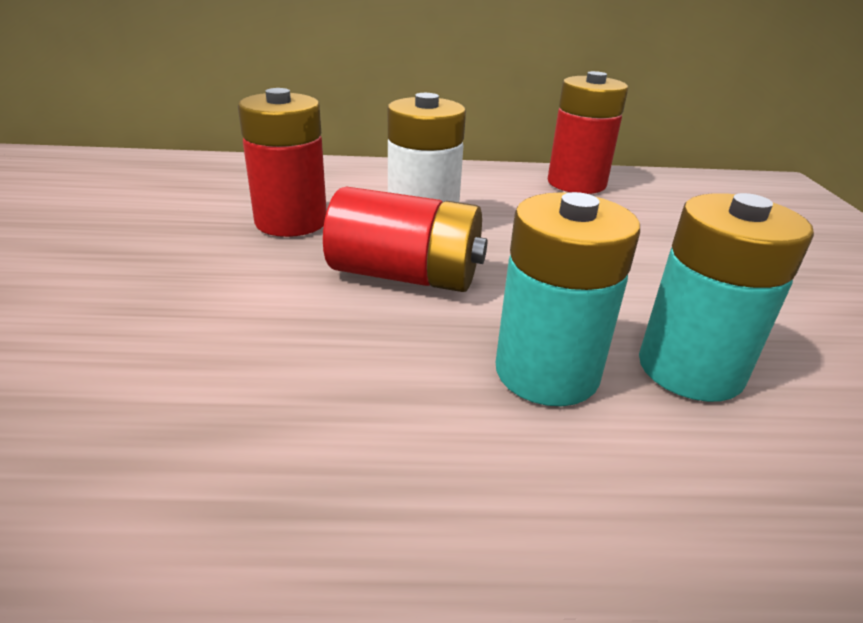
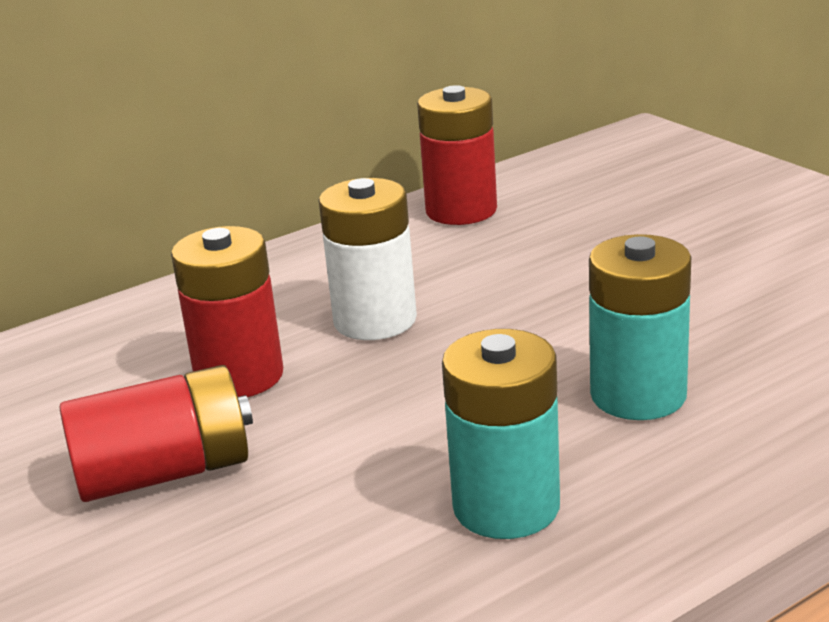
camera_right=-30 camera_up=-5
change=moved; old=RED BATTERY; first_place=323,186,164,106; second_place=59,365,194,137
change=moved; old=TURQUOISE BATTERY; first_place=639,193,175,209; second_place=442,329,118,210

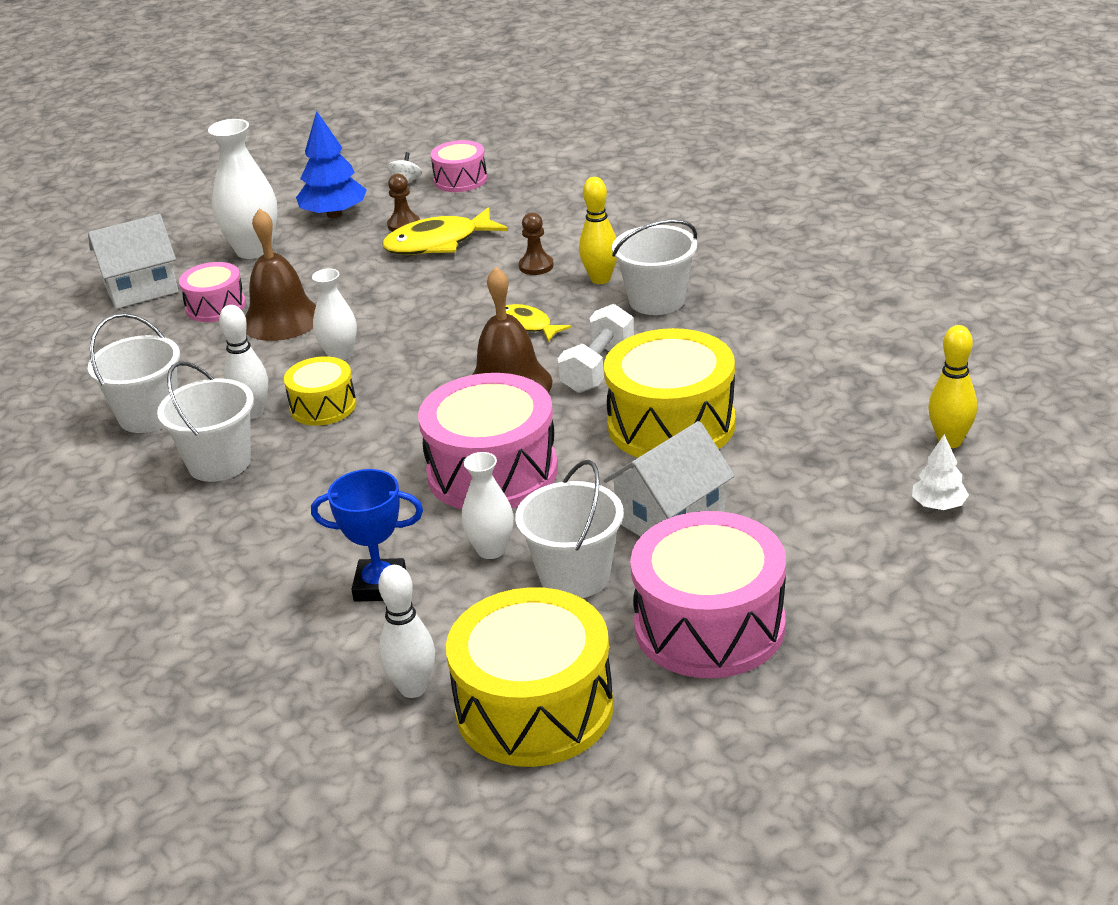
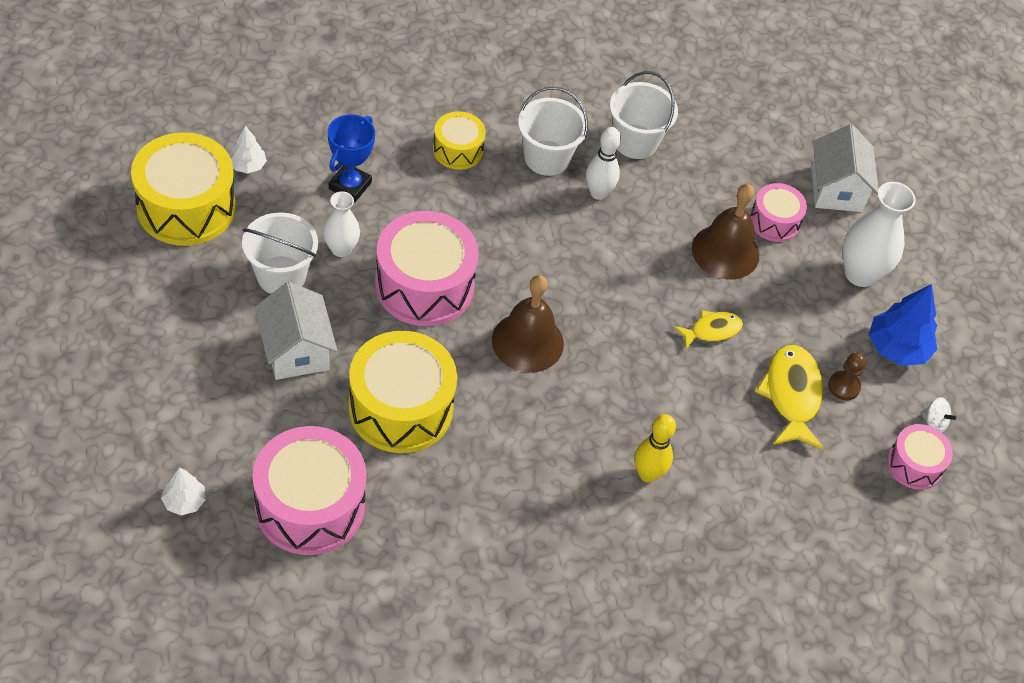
camera_right=105 camera_up=20
change=moved; old=YELLOW DRUM; first_place=284,356,72,70; second_place=433,111,53,59
change=removed; old=WHITE VASE; first_place=312,269,45,91
change=replaced; old=WHITE BOWLING PIN; new=WHITE TREE; first_place=378,565,57,133; second_place=229,126,38,48
change=moved; old=YELLOW FISH; first_place=506,304,65,38; second_place=674,310,69,39
change=removed; old=BROWN PAWN; first_place=519,212,35,63
change=removed; old=WHITE DUMBBELL; first_place=557,304,77,89
change=removed; old=WHITE BUCKET; first_place=612,219,85,96
change=moved; old=PINK DRUM; first_place=630,511,156,167; second_place=253,426,114,129
change=removed; old=YELLOW BOWLING PIN; first_place=928,325,49,123

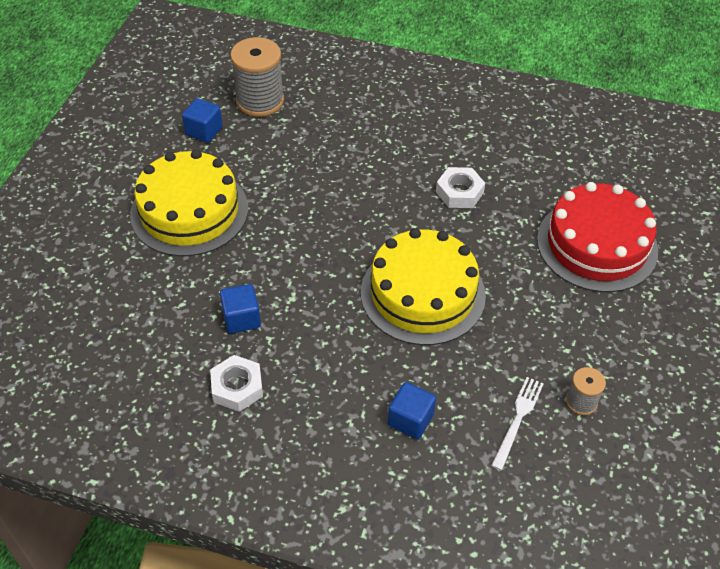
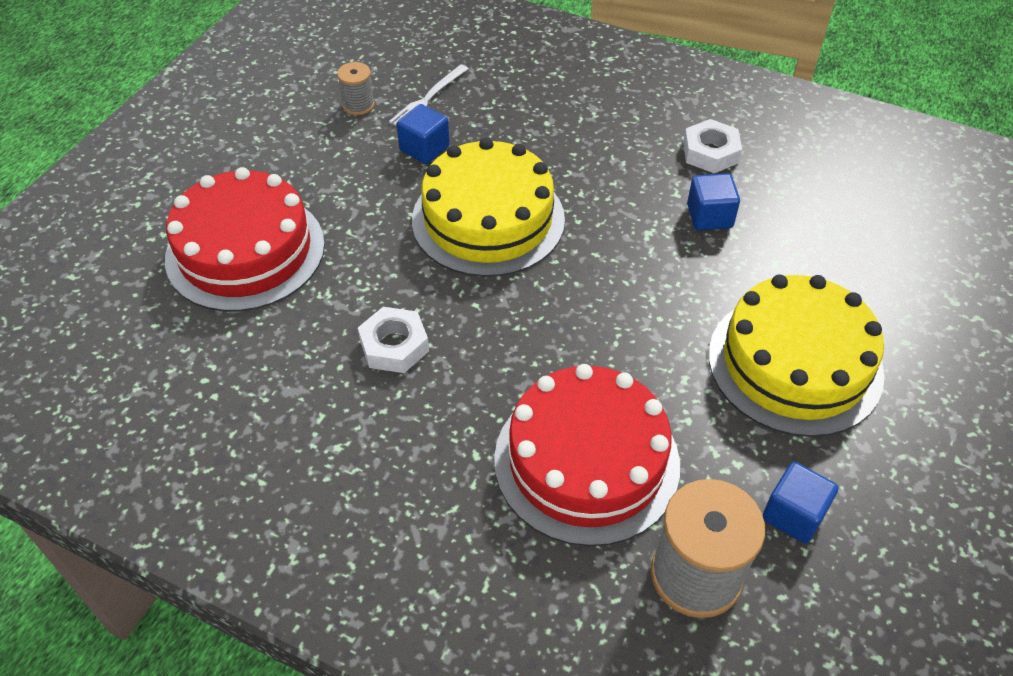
camera_right=-170 camera_up=0
change=moved; old=BLUE CUBE; first_place=388,382,48,57; second_place=397,104,53,60
change=added; new=RED CAKE; second_place=494,364,186,182

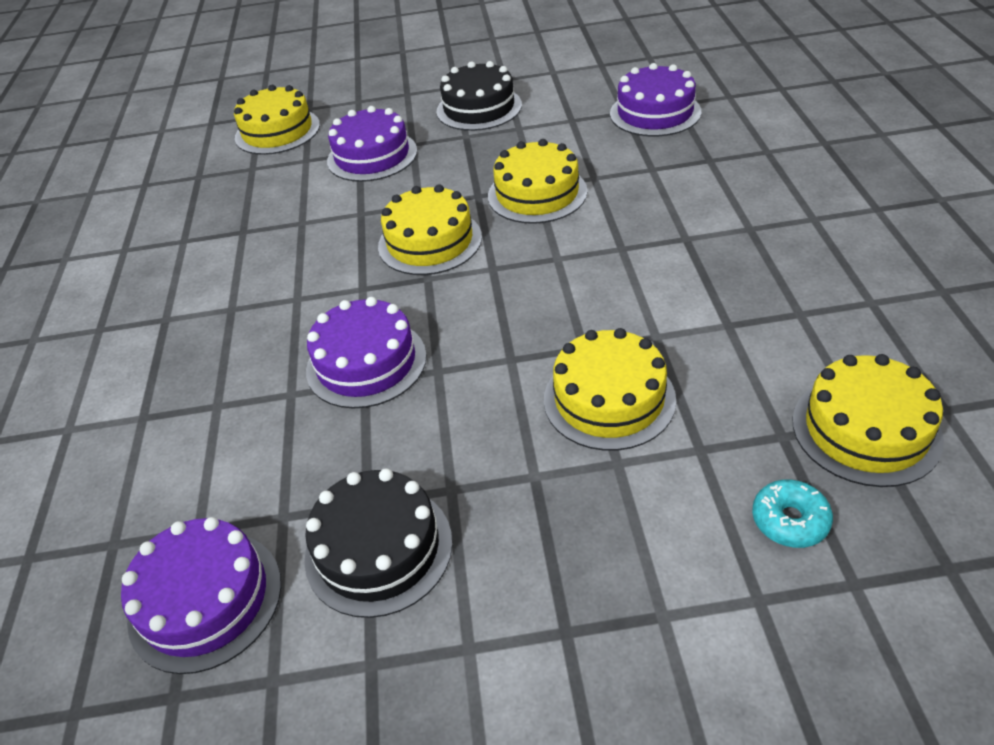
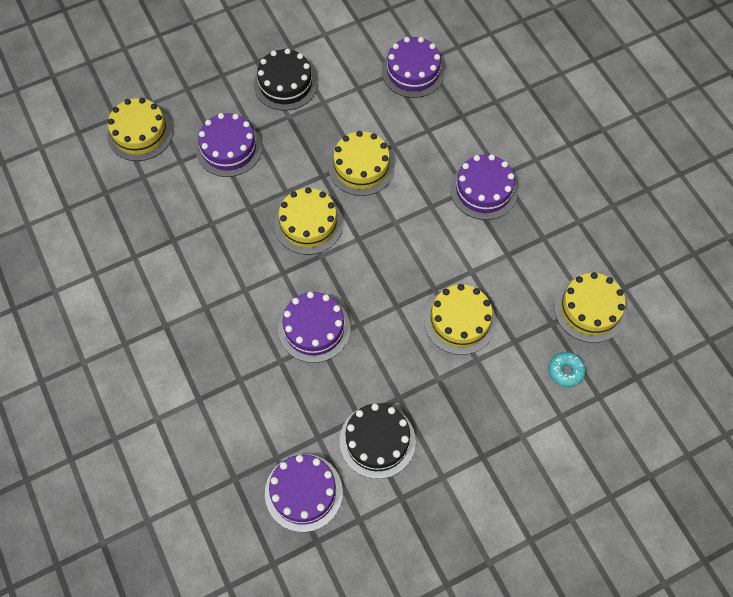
camera_right=-25 camera_up=20
change=added; new=PURPLE CAKE; second_place=450,154,68,66

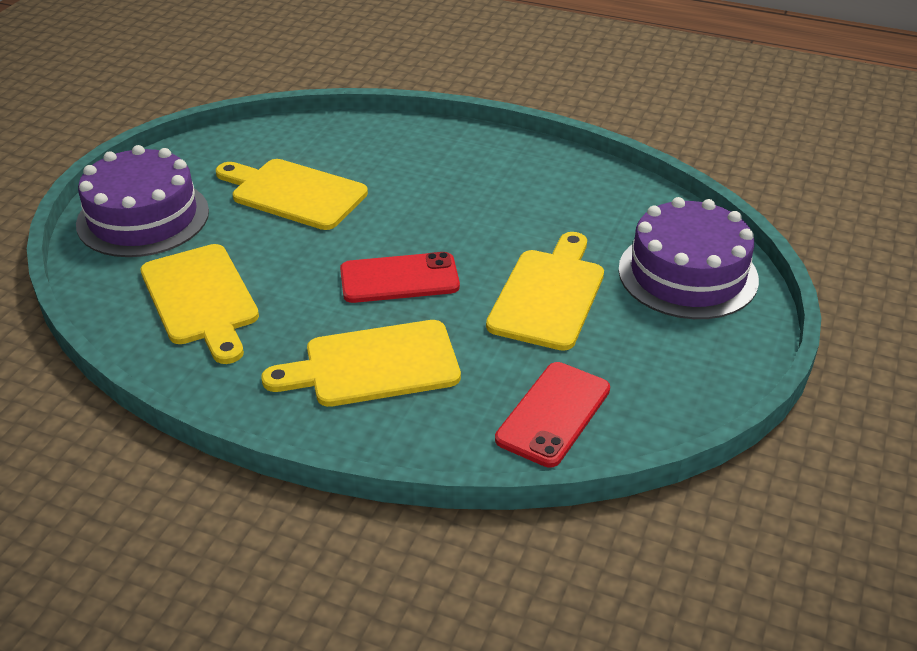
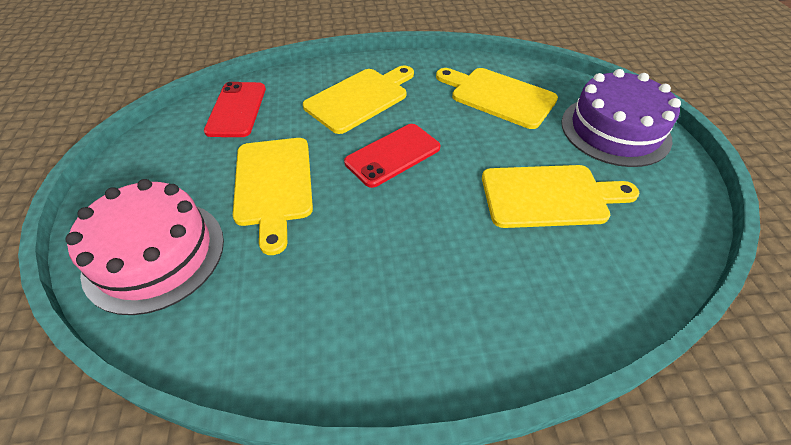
camera_right=150 camera_up=10
change=recoloured; old=PURPLE CAKE; new=PINK CAKE; first_place=619,197,140,122; second_place=65,179,159,136

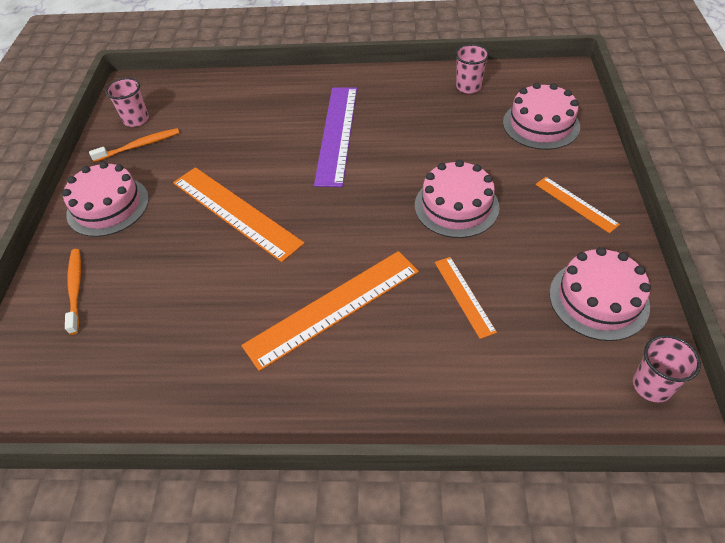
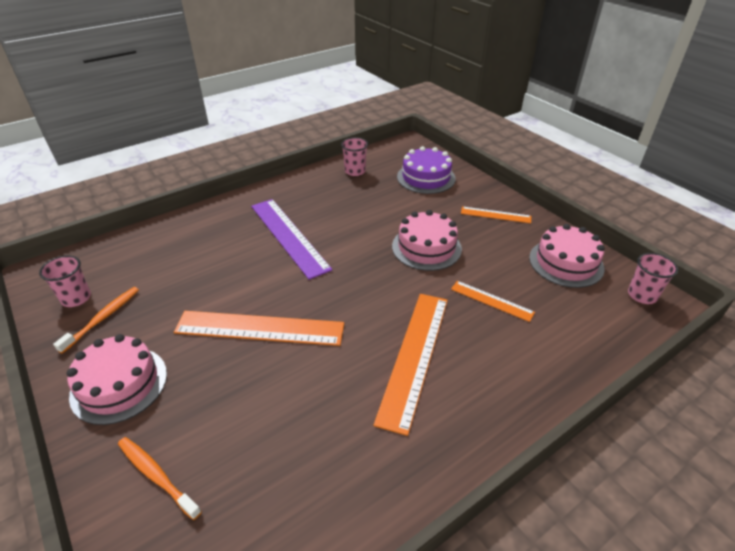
camera_right=-40 camera_up=-10
change=recoloured; old=PINK CAKE; new=PURPLE CAKE; first_place=503,83,77,67; second_place=397,146,59,48

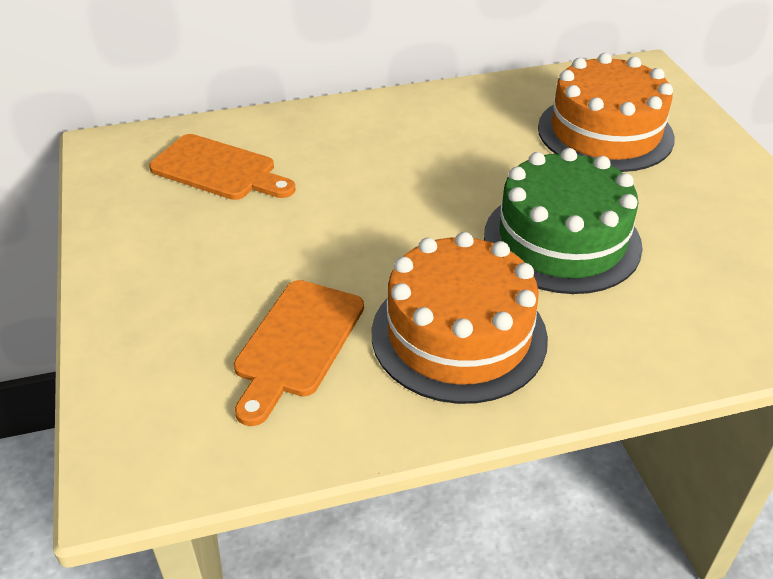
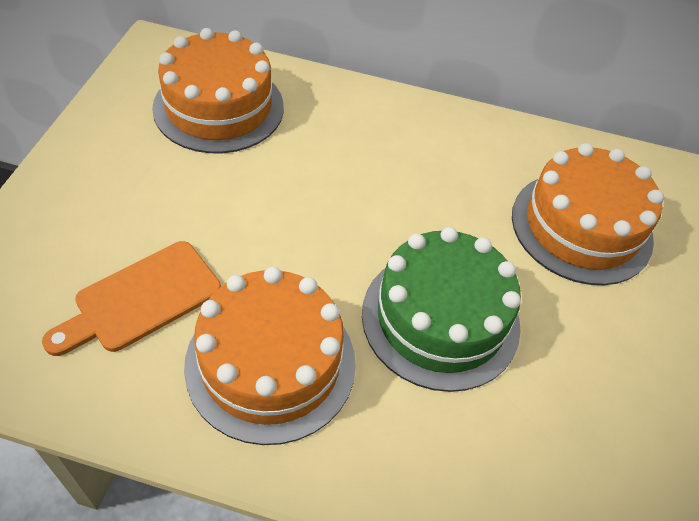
camera_right=25 camera_up=10
change=replaced; old=ORANGE CUTTING BOARD; new=ORANGE CAKE; first_place=149,134,147,66; second_place=152,28,132,125

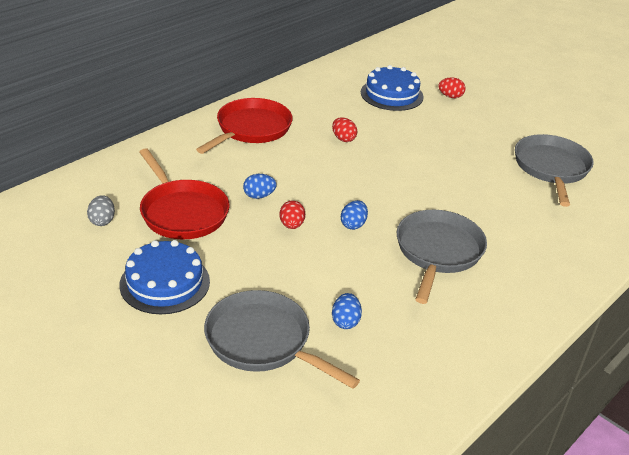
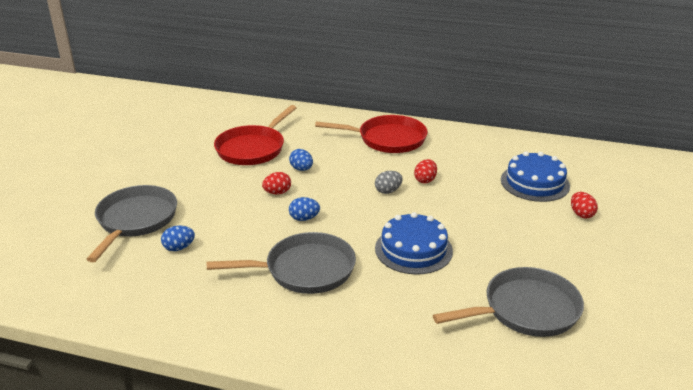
camera_right=65 camera_up=-5
change=moved; old=GREY EGG; first_place=87,195,28,31; second_place=375,171,28,23
change=moved; old=BLUE CAKE; first_place=119,240,91,74; second_place=375,212,78,63

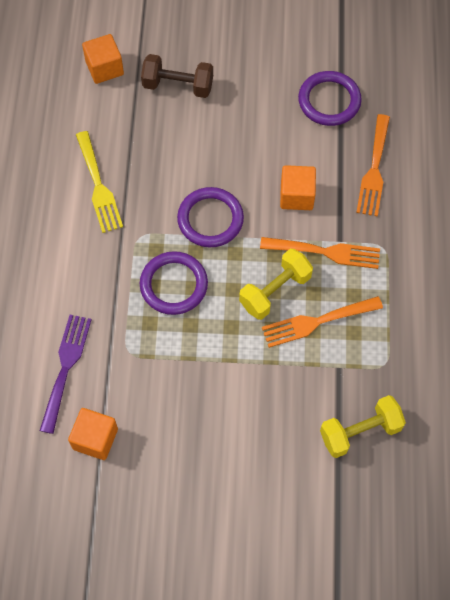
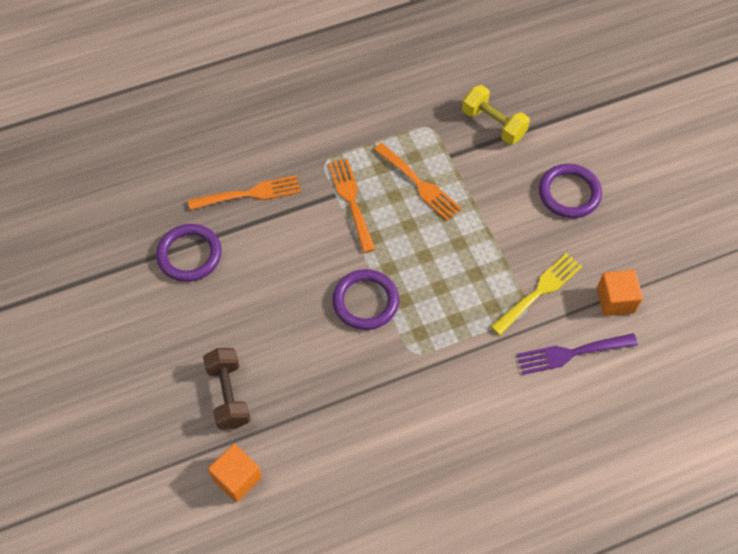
camera_right=-115 camera_up=-5
change=moved; old=YELLOW FORK; first_place=76,131,47,102; second_place=490,253,93,82
change=moved; old=PURPLE RING; first_place=140,251,68,64; second_place=539,164,63,54
change=removed; old=YELLOW DUMBBELL; first_place=239,248,74,72
change=removed; old=ORANGE CUBE; first_place=280,165,36,45

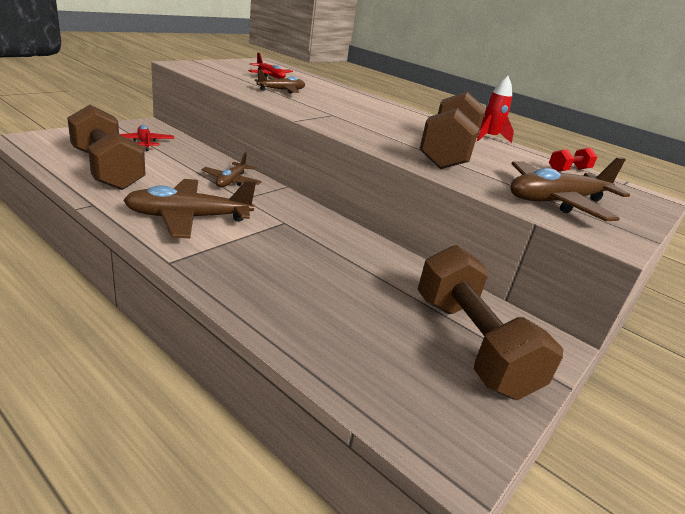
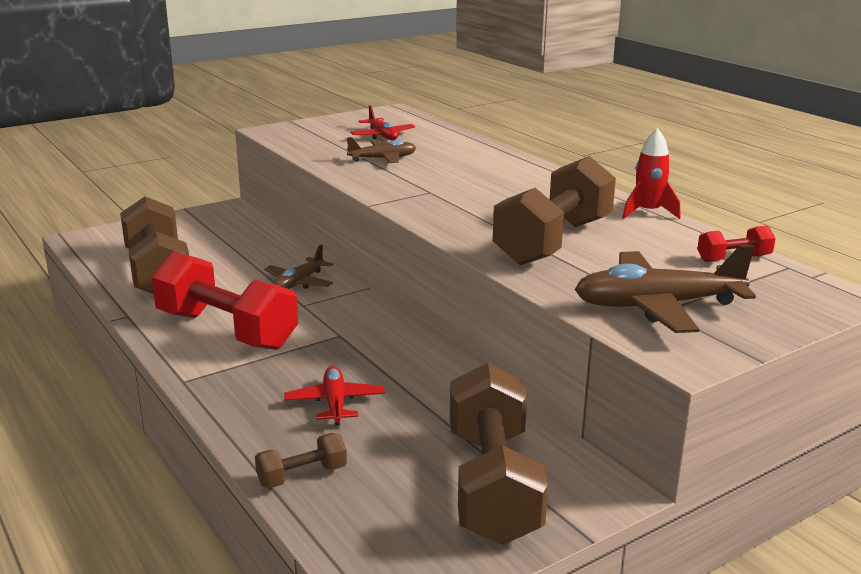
camera_right=20 camera_up=-5
change=moved; old=RED PLANE; first_place=119,125,55,26; second_place=284,366,101,59
change=replaced; old=BROWN PLANE; new=RED DUMBBELL; first_place=123,179,133,59; second_place=151,252,147,98
change=added; new=BROWN DUMBBELL; second_place=255,433,92,55

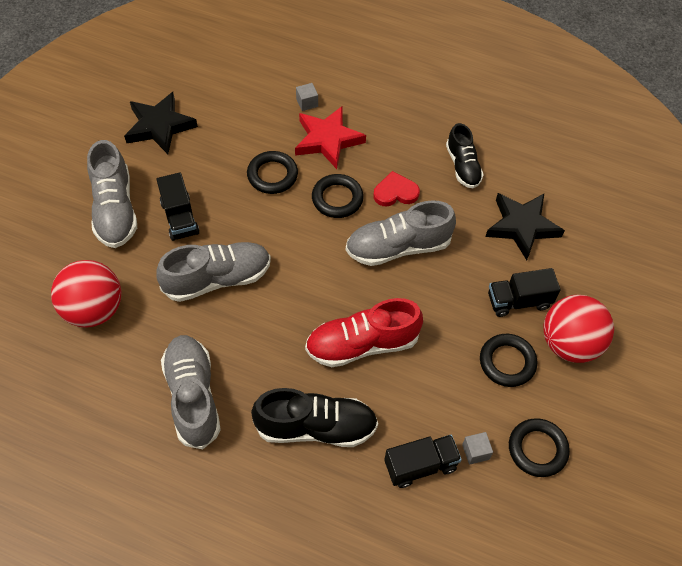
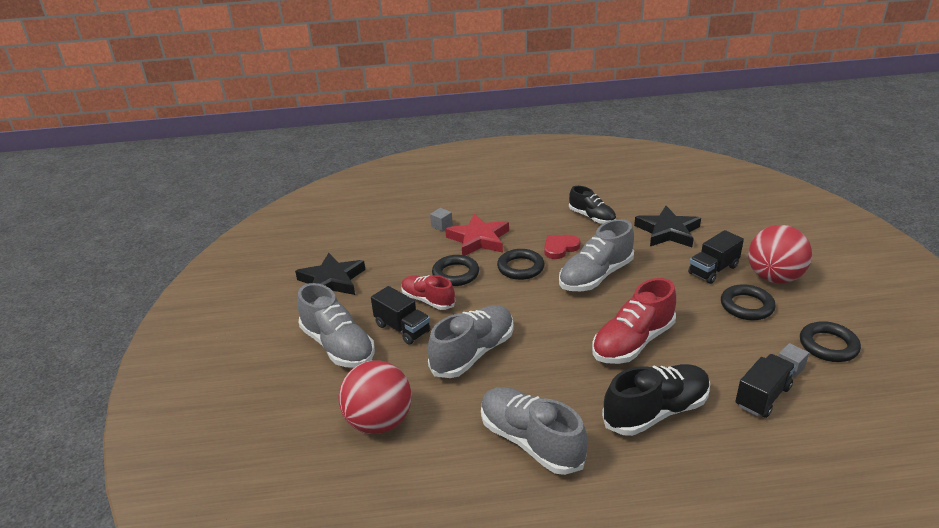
camera_right=-25 camera_up=-25
change=added; new=RED SHOE; second_place=401,275,54,35

